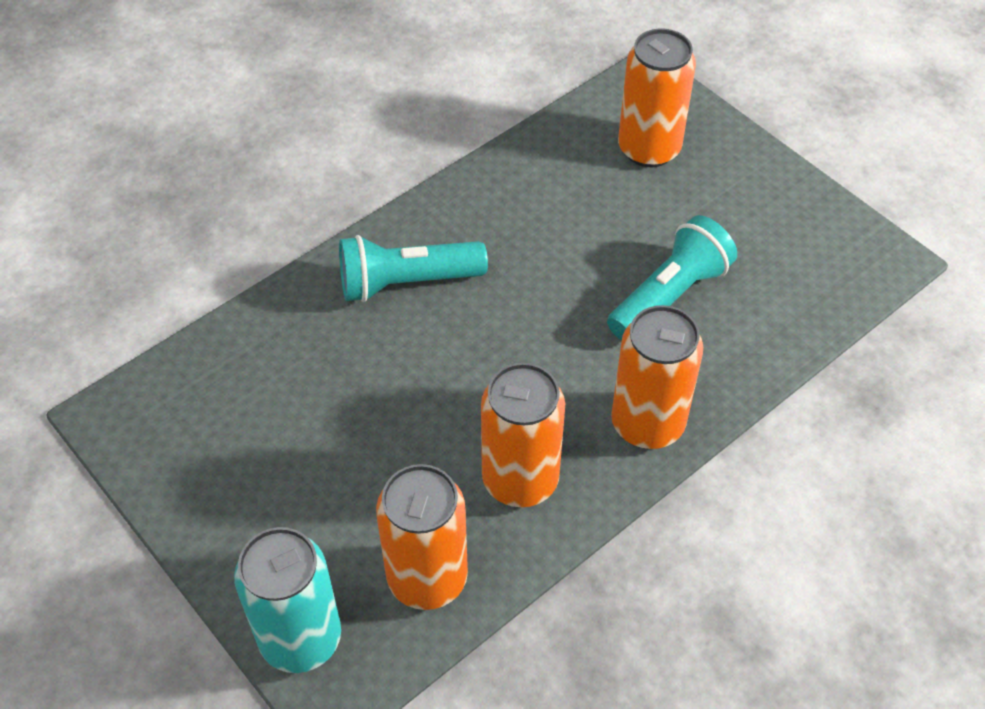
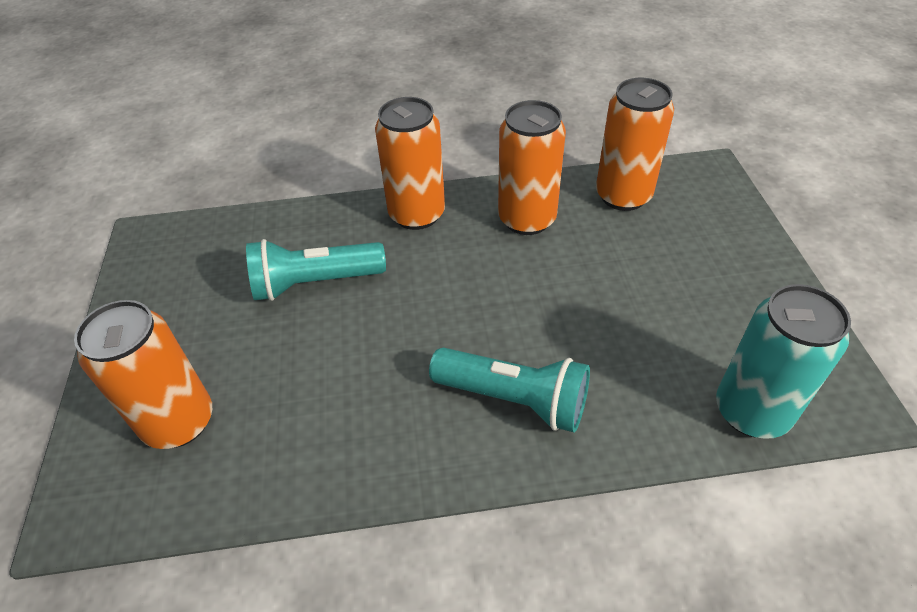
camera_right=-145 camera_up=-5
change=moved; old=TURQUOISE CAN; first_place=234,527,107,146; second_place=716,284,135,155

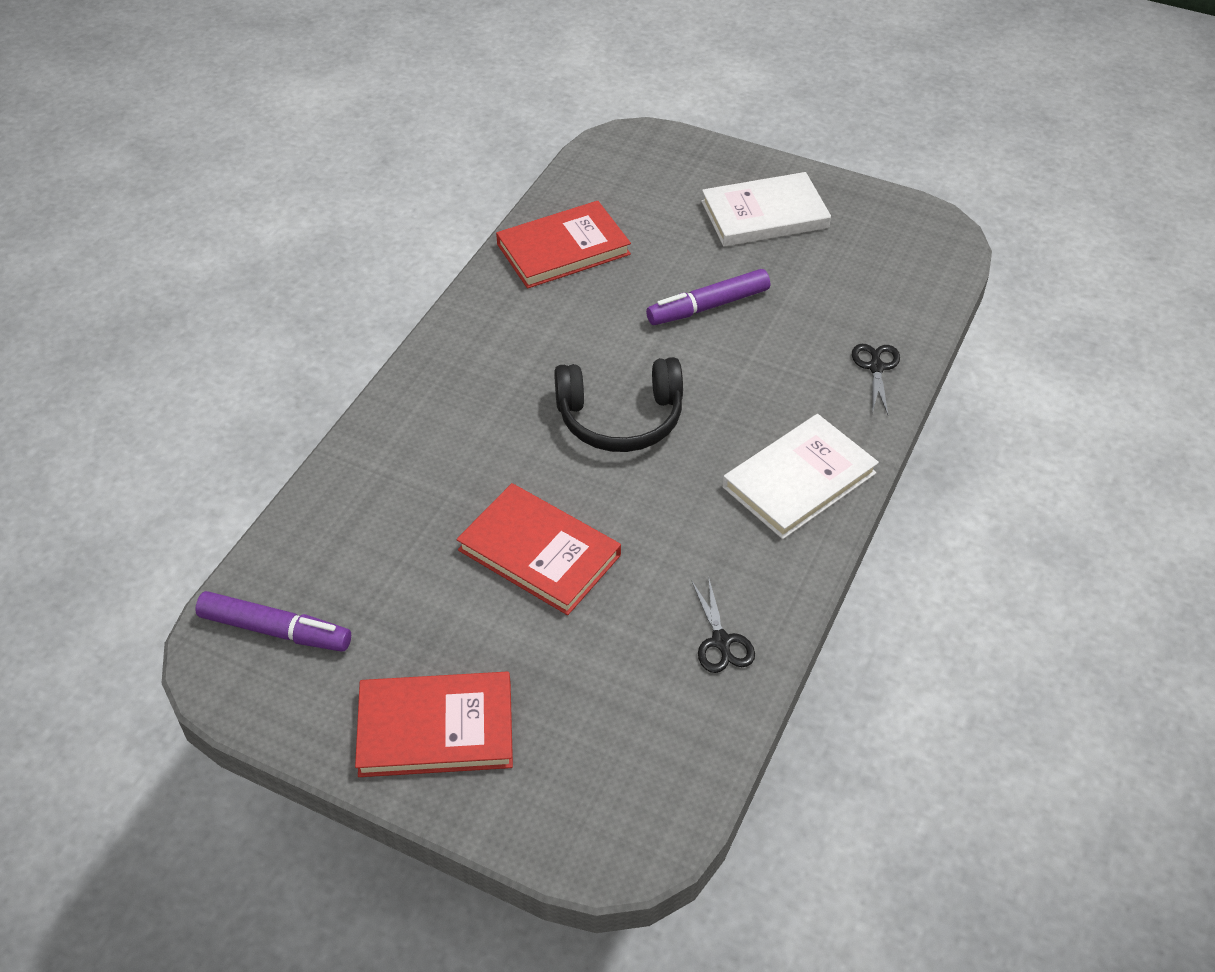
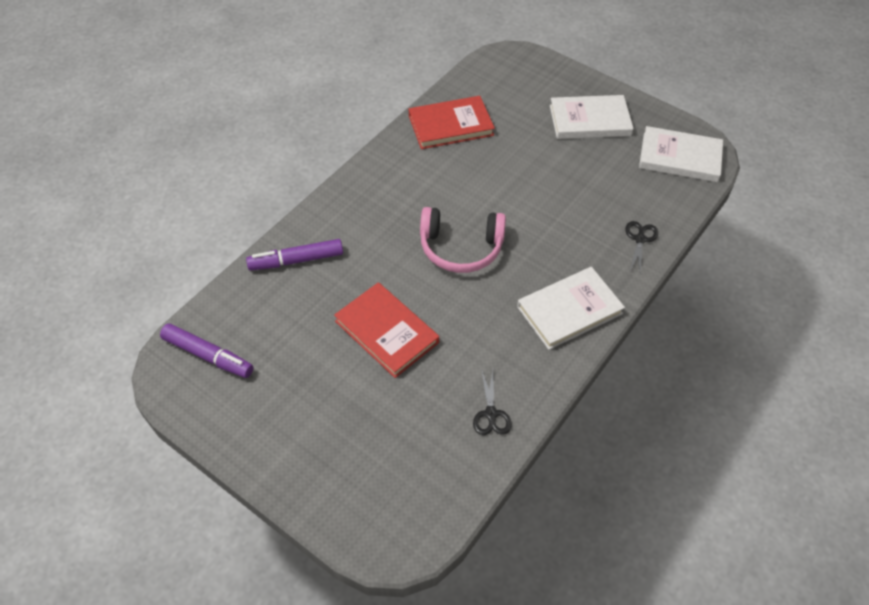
camera_right=10 camera_up=5
change=removed; old=RED BOOK; first_place=355,672,158,105
change=recoloured; old=BLACK HEADPHONES; new=PINK HEADPHONES; first_place=554,357,129,95; second_place=420,207,86,66
change=moved; old=PURPLE MARKER; first_place=646,269,124,56; second_place=246,239,97,32
change=added; new=WHITE BOOK; second_place=639,126,84,56

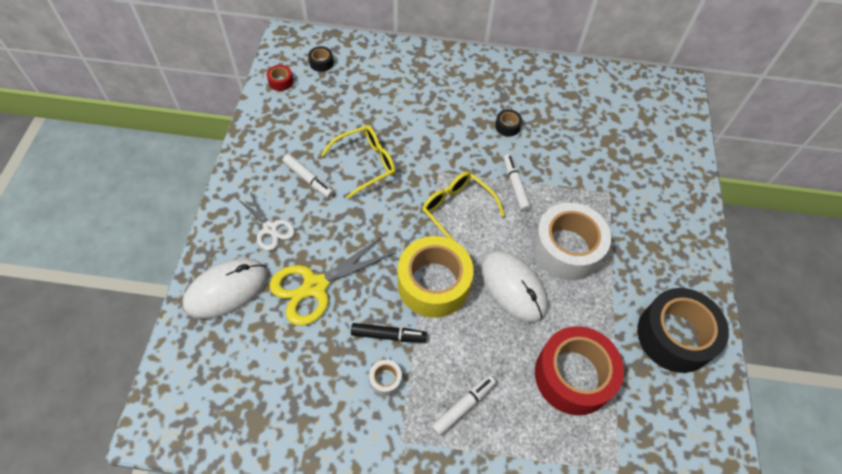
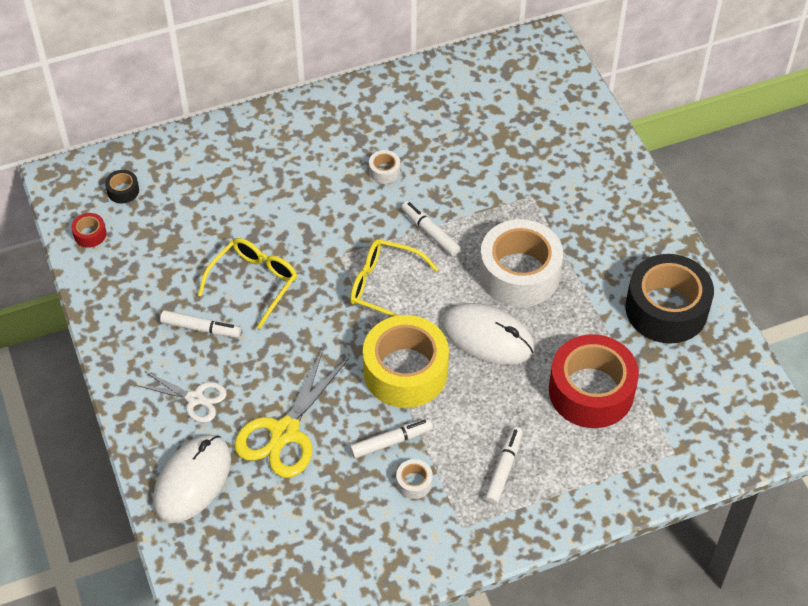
camera_right=-25 camera_up=-5
change=recoloured; old=BLACK MARKER; new=WHITE MARKER; first_place=351,323,76,20; second_place=350,418,83,41
change=recoloured; old=BLACK TAPE; new=WHITE TAPE; first_place=495,109,27,28; second_place=369,150,31,34

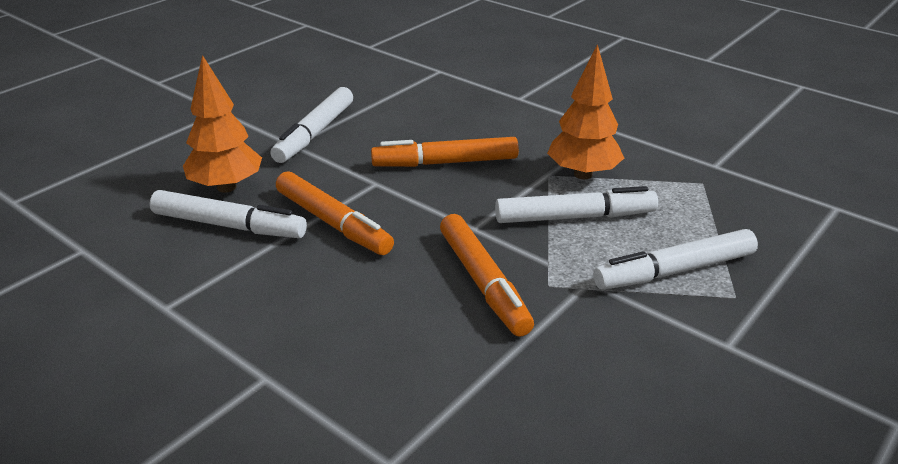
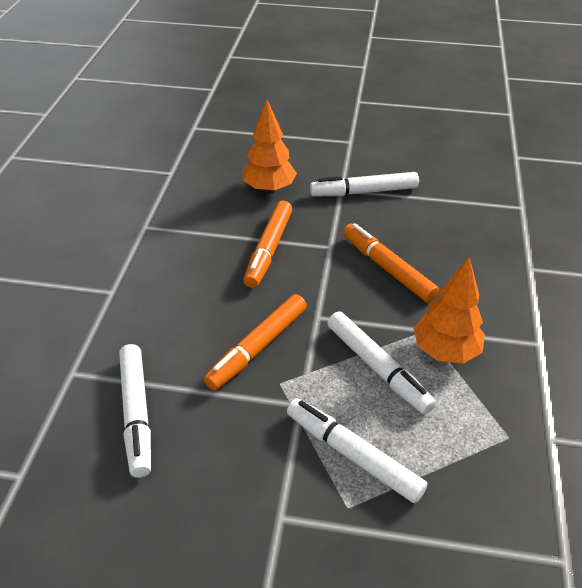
camera_right=60 camera_up=10
change=moved; old=WHITE MARKER; first_place=150,190,157,48; second_place=119,344,32,134

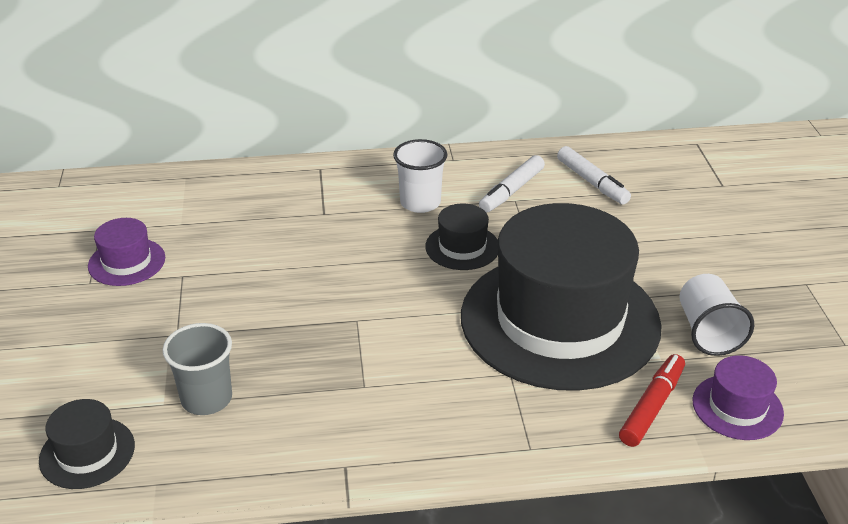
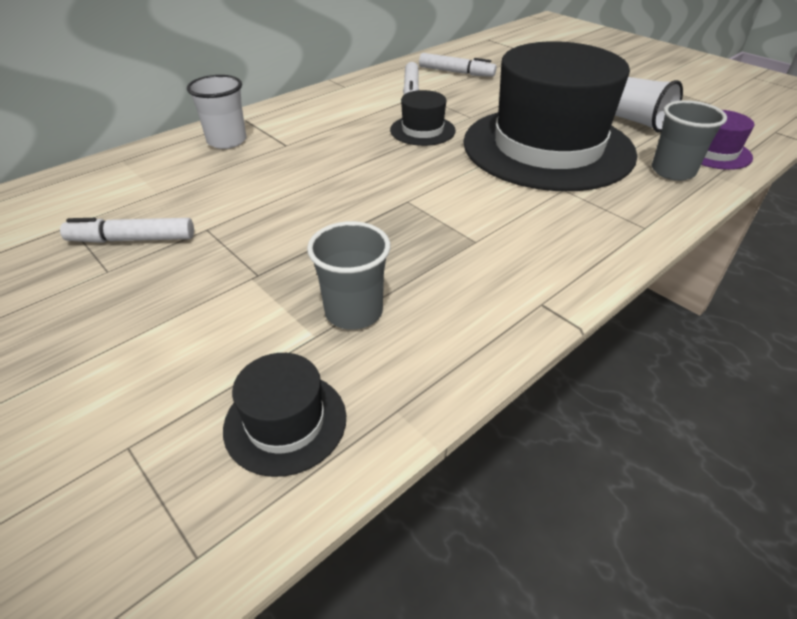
camera_right=-35 camera_up=5
change=replaced; old=PURPLE HAT; new=WHITE MARKER; first_place=88,218,77,68; second_place=60,218,134,25
change=moved; old=WHITE CUP; first_place=393,139,55,74; second_place=187,75,59,74
change=replaced; old=RED MARKER; new=GREY CUP; first_place=619,354,66,93; second_place=652,100,75,81

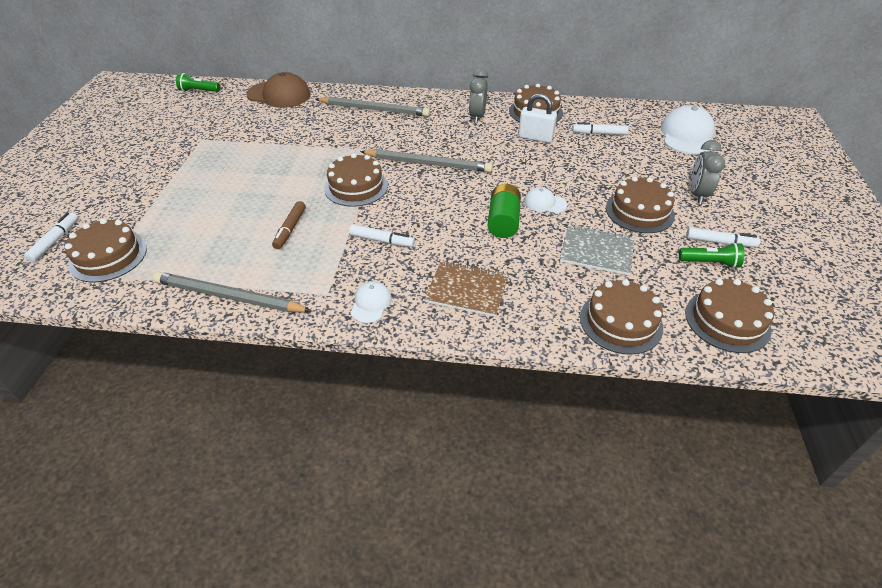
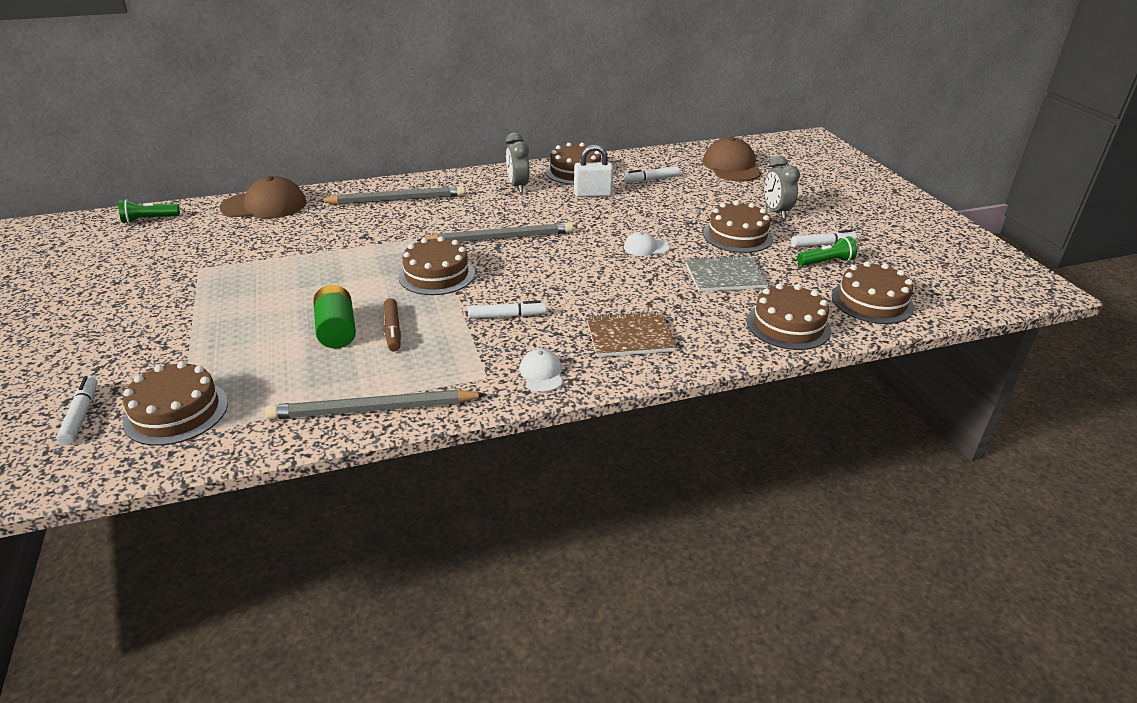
camera_right=-25 camera_up=-10
change=moved; old=GREEN BATTERY; first_place=488,184,33,54; second_place=313,285,43,64
change=recoloured; old=WHITE CAP; new=BROWN CAP; first_place=661,105,54,50; second_place=703,137,59,44

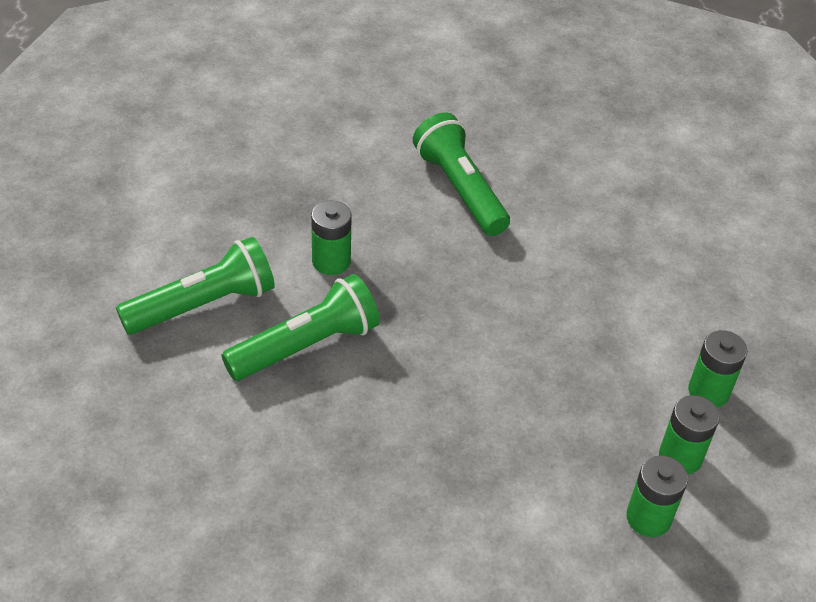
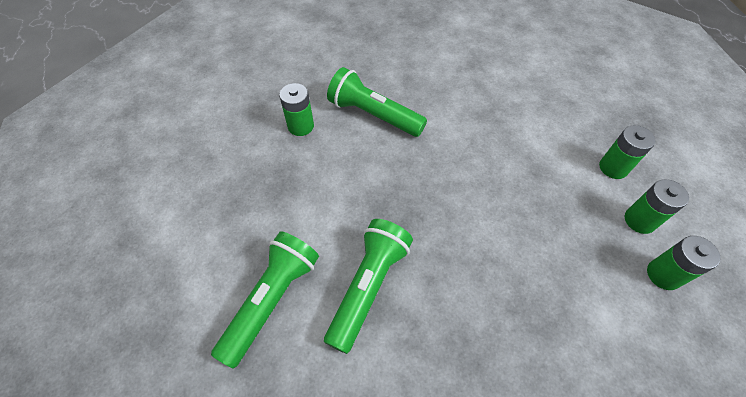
camera_right=-30 camera_up=10
change=moved; old=GREEN BATTERY; first_place=311,201,41,74; second_place=279,83,35,53

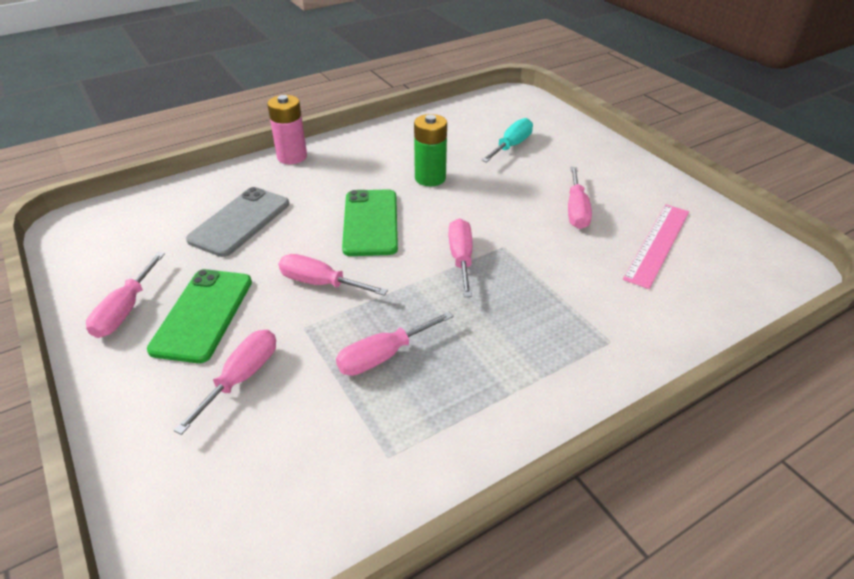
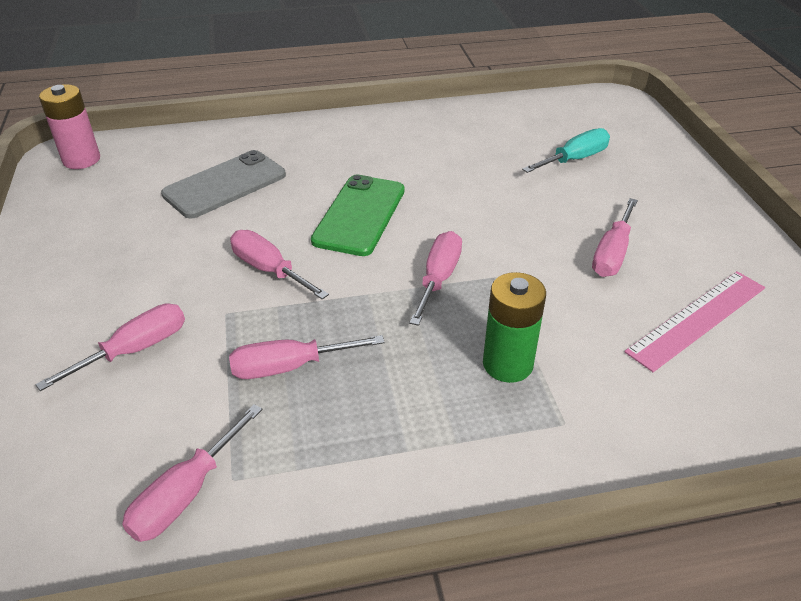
camera_right=20 camera_up=0
change=moved; old=PINK SCREWDRIVER; first_place=86,252,79,86; second_place=122,404,140,138
change=removed; old=GREEN PHONE; first_place=147,269,105,94
change=moved; old=PINK BATTERY; first_place=267,95,40,69; second_place=39,84,61,85
change=moved; old=GREEN BATTERY; first_place=414,114,33,72; second_place=483,272,63,111

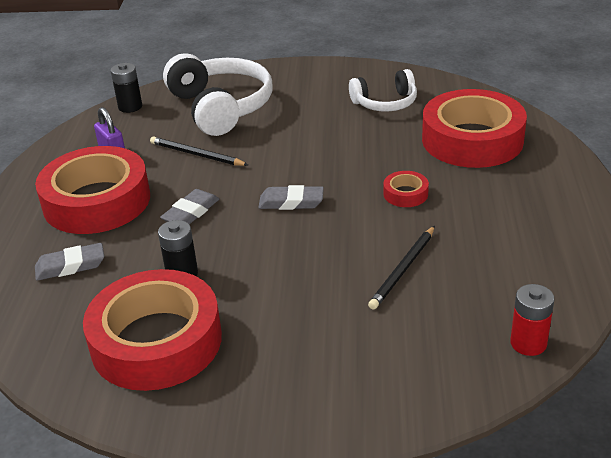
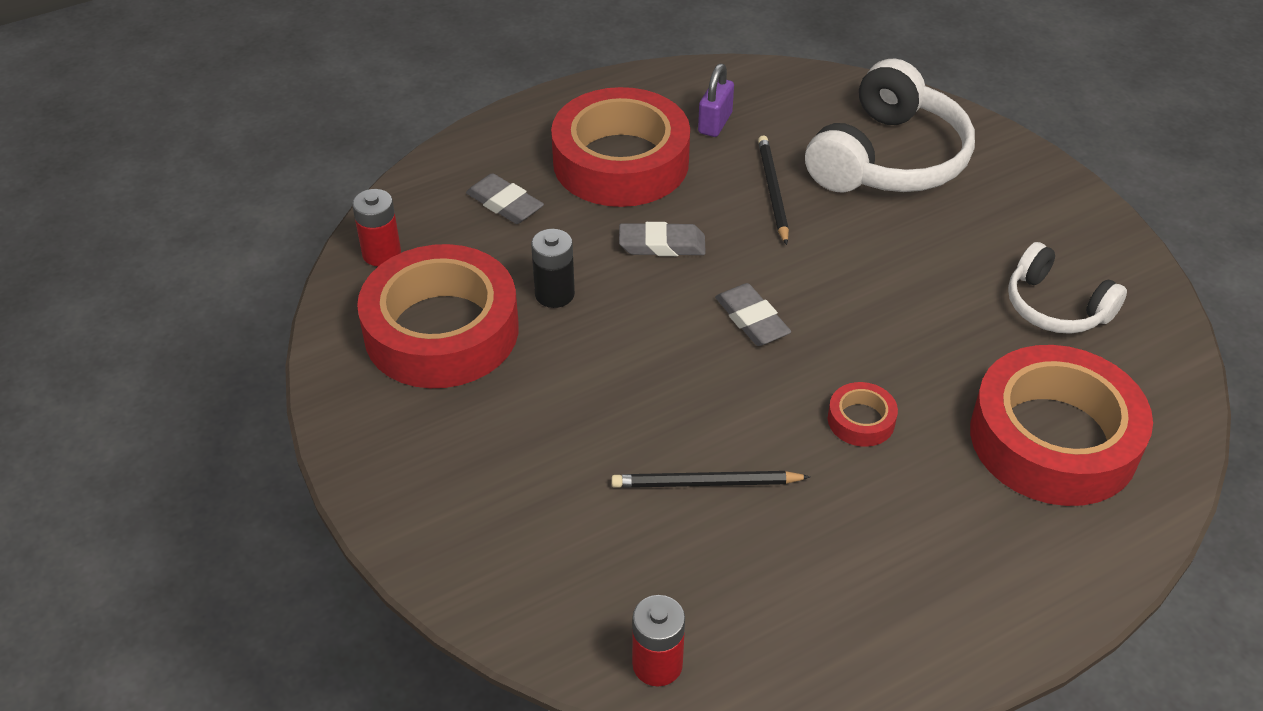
camera_right=55 camera_up=10
change=removed; old=BLACK BATTERY; first_place=111,63,31,50
change=added; new=RED BATTERY; second_place=352,189,49,77

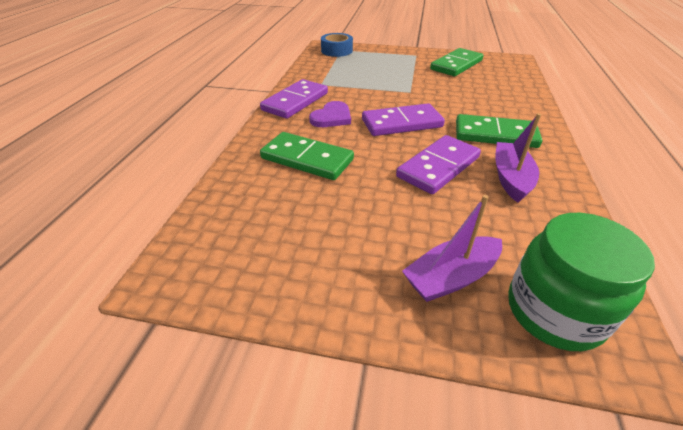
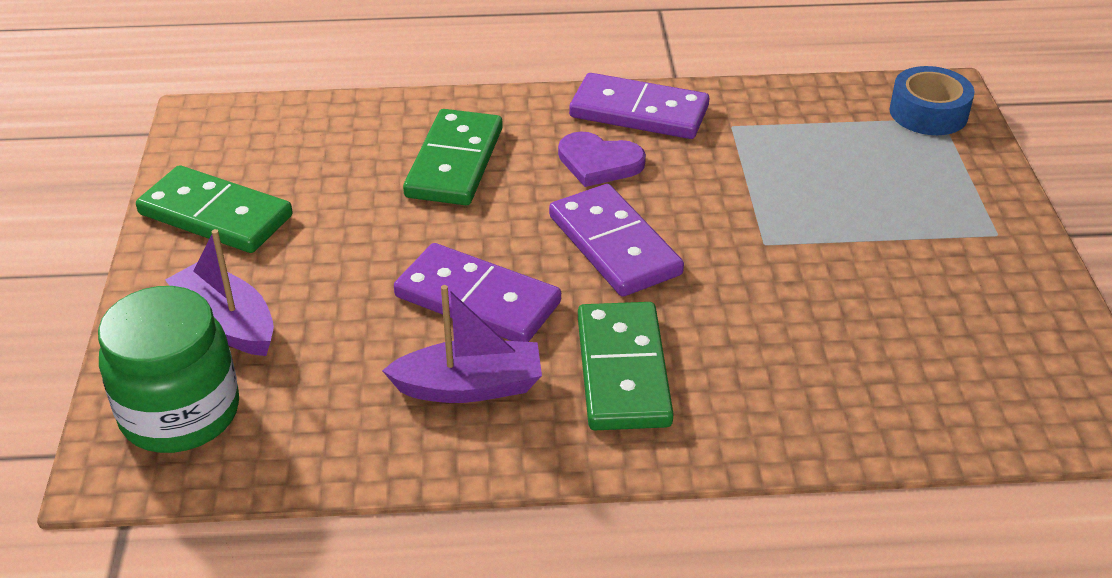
camera_right=75 camera_up=0
change=moved; old=GREEN DOMINO; first_place=430,48,53,28; second_place=136,165,157,88

